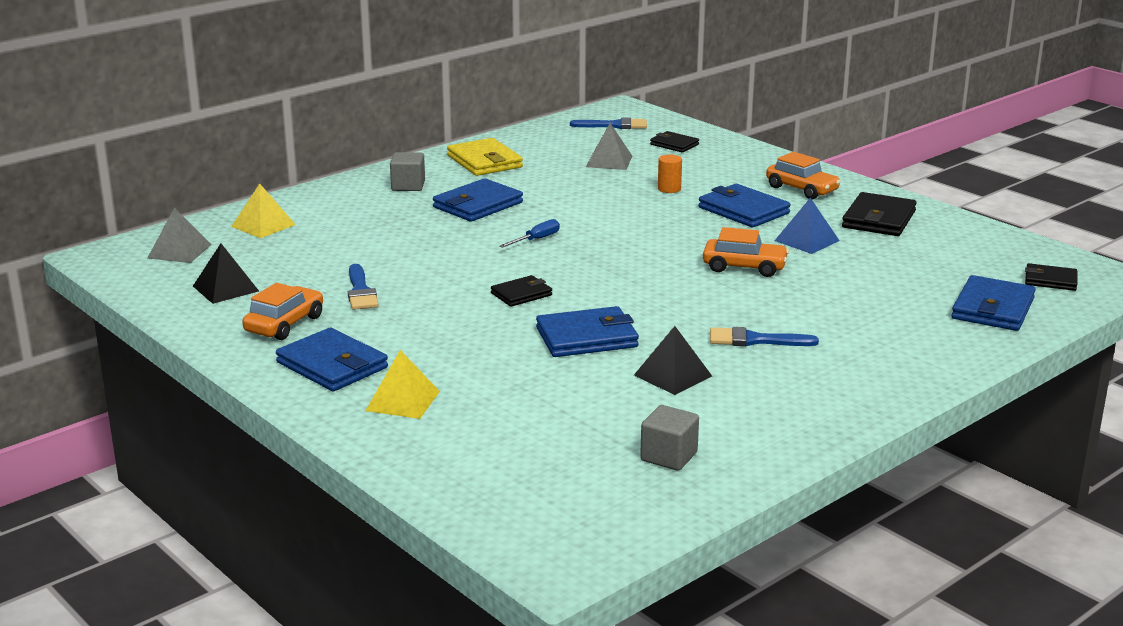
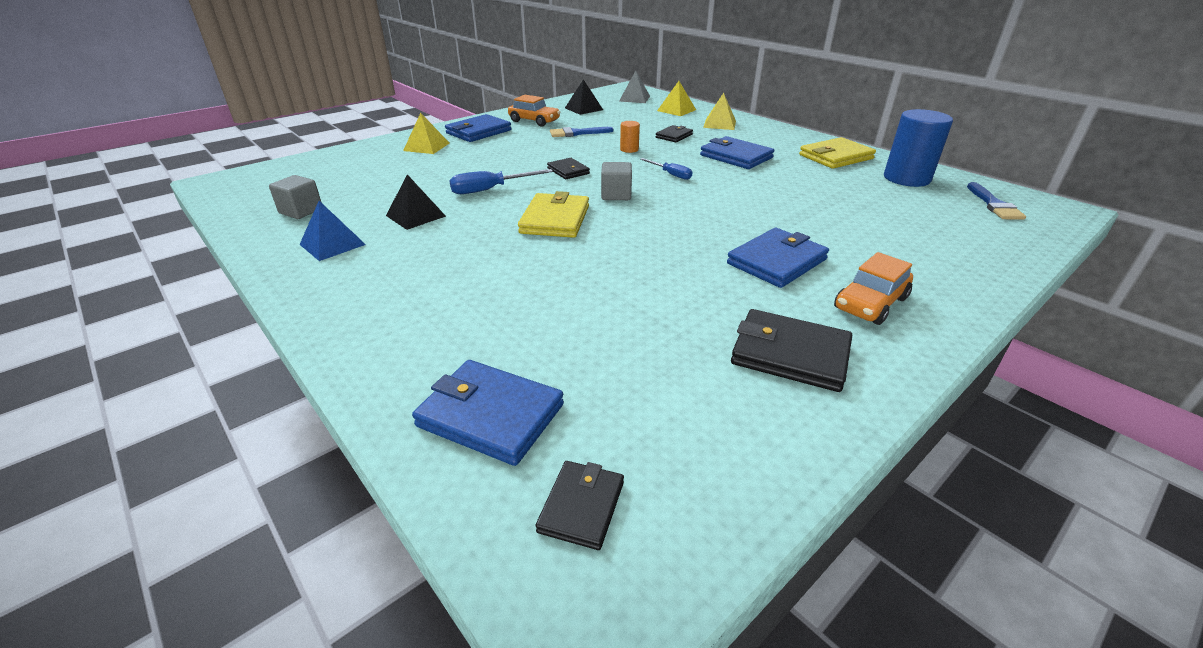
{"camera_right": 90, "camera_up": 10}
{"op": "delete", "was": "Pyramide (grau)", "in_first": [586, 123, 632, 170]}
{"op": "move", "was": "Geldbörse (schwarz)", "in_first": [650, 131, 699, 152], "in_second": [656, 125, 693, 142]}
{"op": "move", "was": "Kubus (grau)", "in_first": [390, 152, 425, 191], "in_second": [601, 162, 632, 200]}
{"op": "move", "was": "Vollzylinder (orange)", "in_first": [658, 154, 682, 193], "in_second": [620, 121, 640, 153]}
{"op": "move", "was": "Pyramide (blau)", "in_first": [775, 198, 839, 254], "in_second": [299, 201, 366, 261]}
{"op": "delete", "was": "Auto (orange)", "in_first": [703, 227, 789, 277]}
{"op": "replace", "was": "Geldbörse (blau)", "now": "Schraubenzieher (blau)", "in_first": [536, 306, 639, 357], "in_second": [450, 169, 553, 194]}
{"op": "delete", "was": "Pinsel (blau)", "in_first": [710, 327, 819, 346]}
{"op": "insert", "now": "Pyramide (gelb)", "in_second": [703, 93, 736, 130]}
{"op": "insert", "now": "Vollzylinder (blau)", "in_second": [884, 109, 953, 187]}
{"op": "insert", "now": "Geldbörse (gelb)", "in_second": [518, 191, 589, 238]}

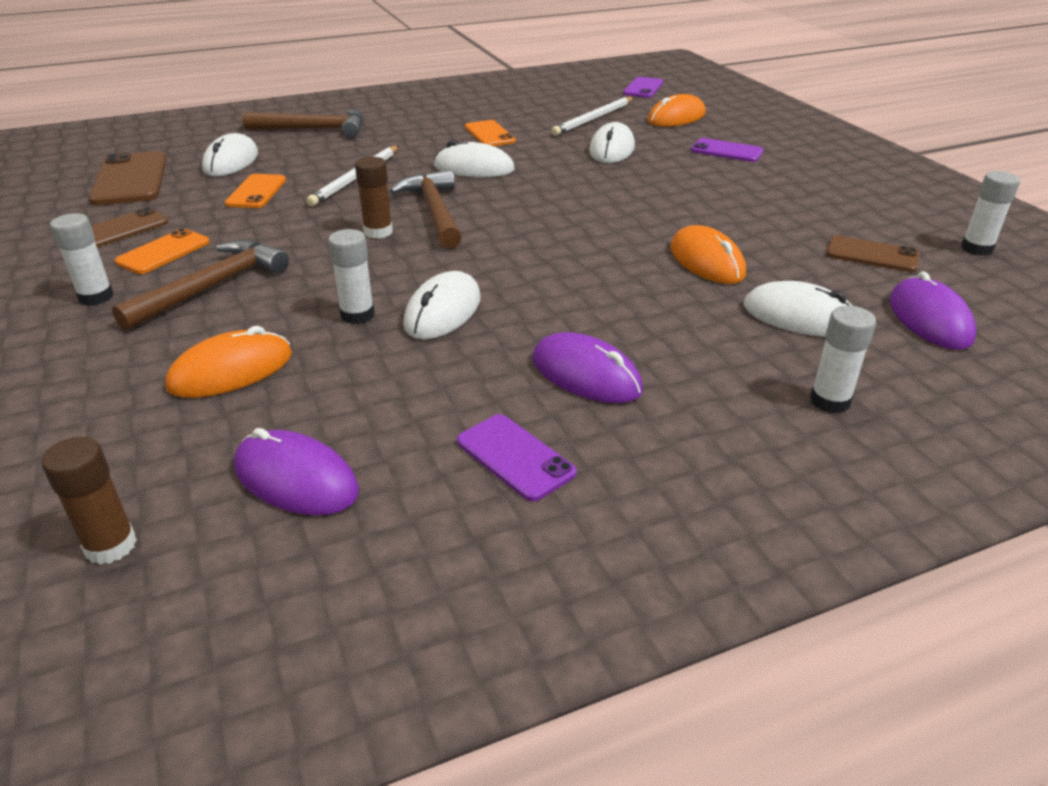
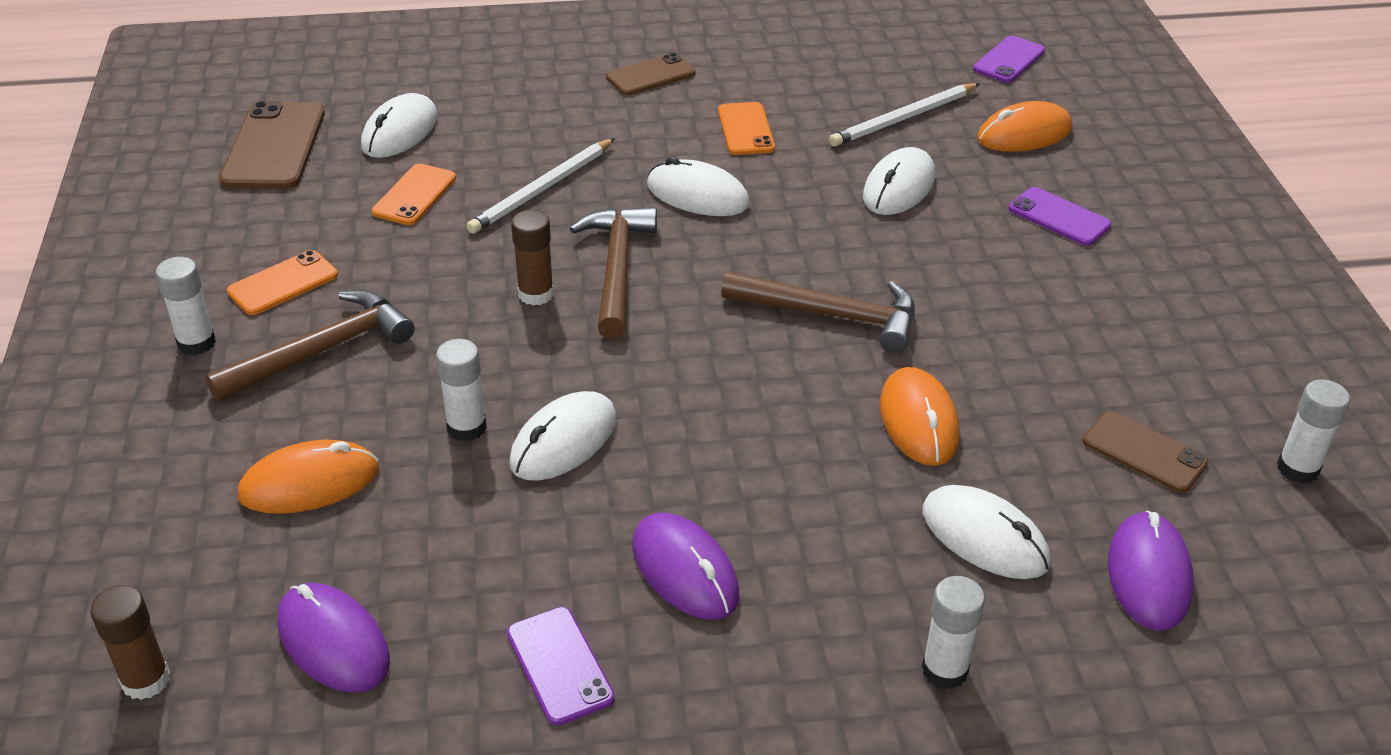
{"camera_right": 15, "camera_up": 5}
{"op": "move", "was": "Hammer (braun)", "in_first": [242, 109, 363, 138], "in_second": [721, 271, 915, 353]}
{"op": "move", "was": "Handy (braun)", "in_first": [91, 207, 169, 247], "in_second": [606, 53, 696, 95]}

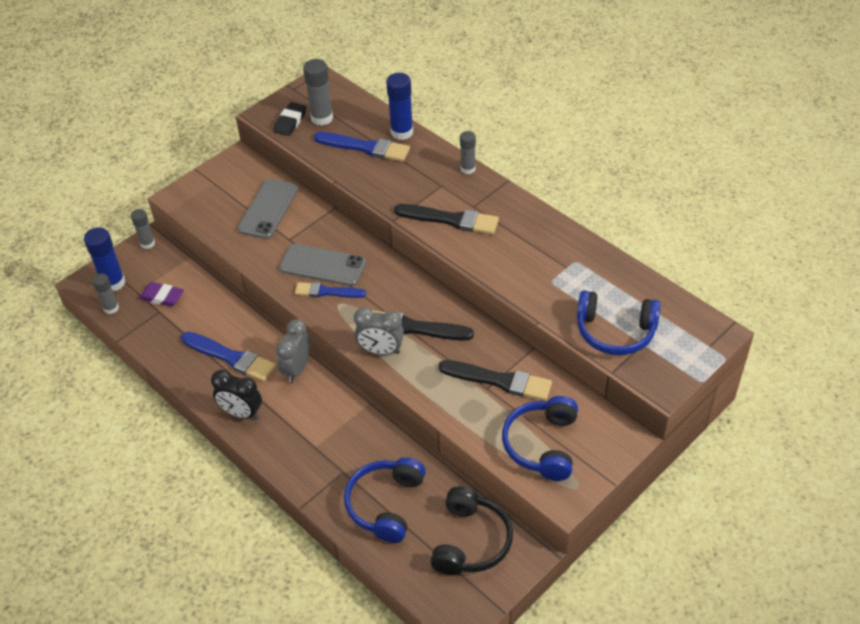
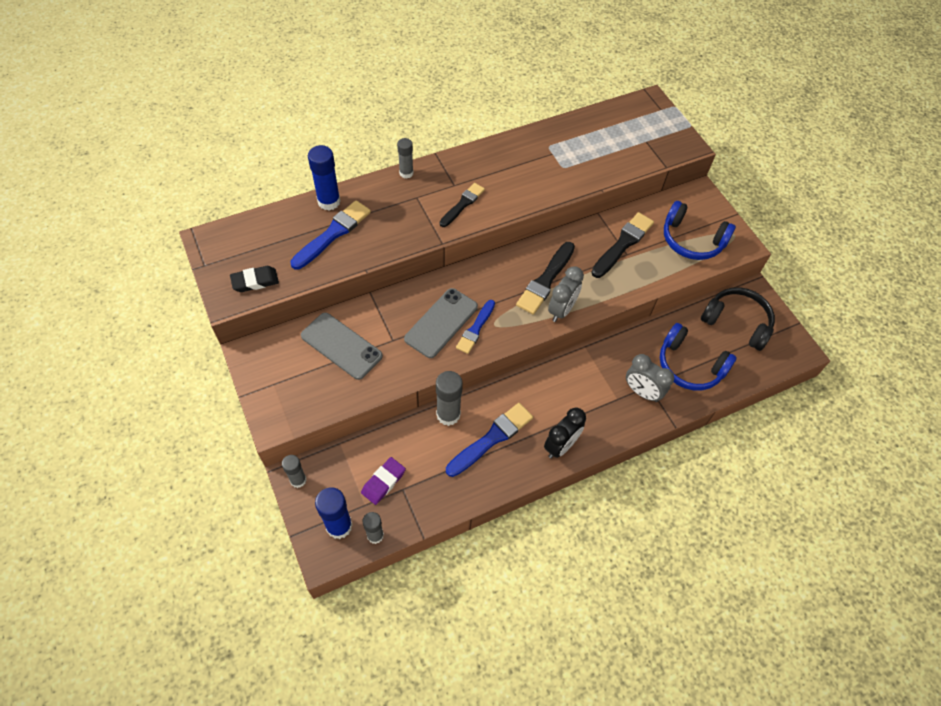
{"camera_right": -75, "camera_up": 10}
{"op": "move", "was": "Klebestift (grau)", "in_first": [303, 59, 333, 126], "in_second": [436, 371, 463, 426]}
{"op": "rotate", "was": "Radiergummi (schwarz)", "in_first": [274, 102, 306, 136], "in_second": [230, 266, 279, 292], "clockwise": -60}
{"op": "resize", "was": "Pinsel (schwarz)", "in_first": [394, 204, 499, 234], "in_second": [439, 183, 485, 227], "ratio": 0.66}
{"op": "delete", "was": "Kopfhörer (blau)", "in_first": [577, 290, 661, 355]}
{"op": "move", "was": "Wecker (grau)", "in_first": [276, 319, 310, 383], "in_second": [626, 354, 674, 402]}

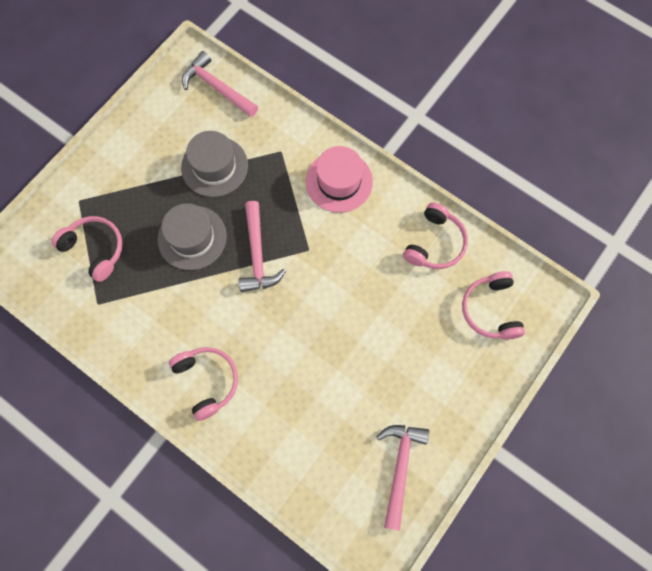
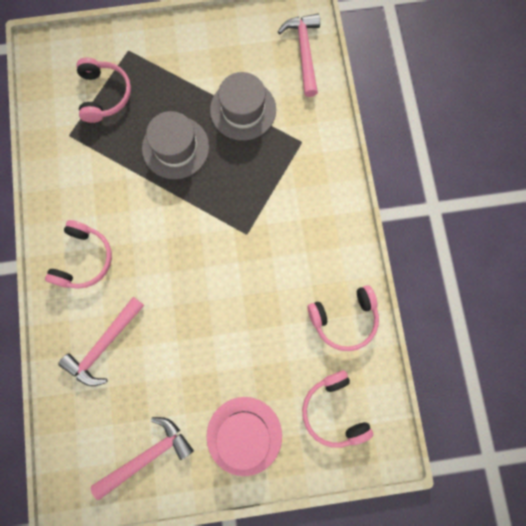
{"camera_right": 45, "camera_up": 5}
{"op": "move", "was": "Hut (rosa)", "in_first": [306, 146, 373, 213], "in_second": [207, 397, 282, 476]}
{"op": "move", "was": "Hammer (rosa)", "in_first": [239, 201, 286, 292], "in_second": [58, 297, 144, 386]}
{"op": "rotate", "was": "Kopfhörer (rosa)", "in_first": [462, 271, 525, 340], "in_second": [302, 371, 373, 448], "clockwise": -60}

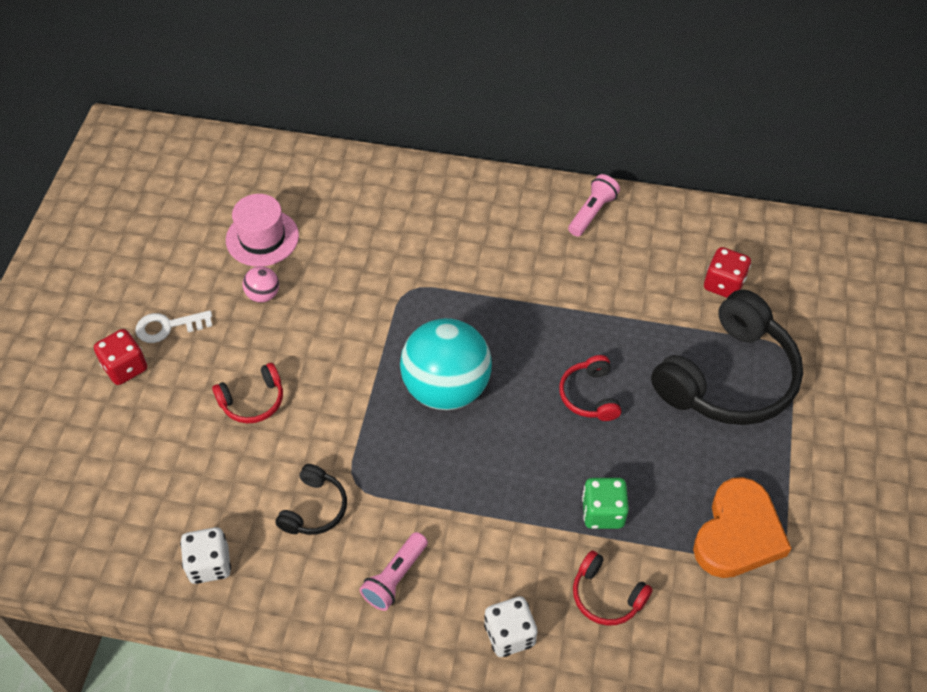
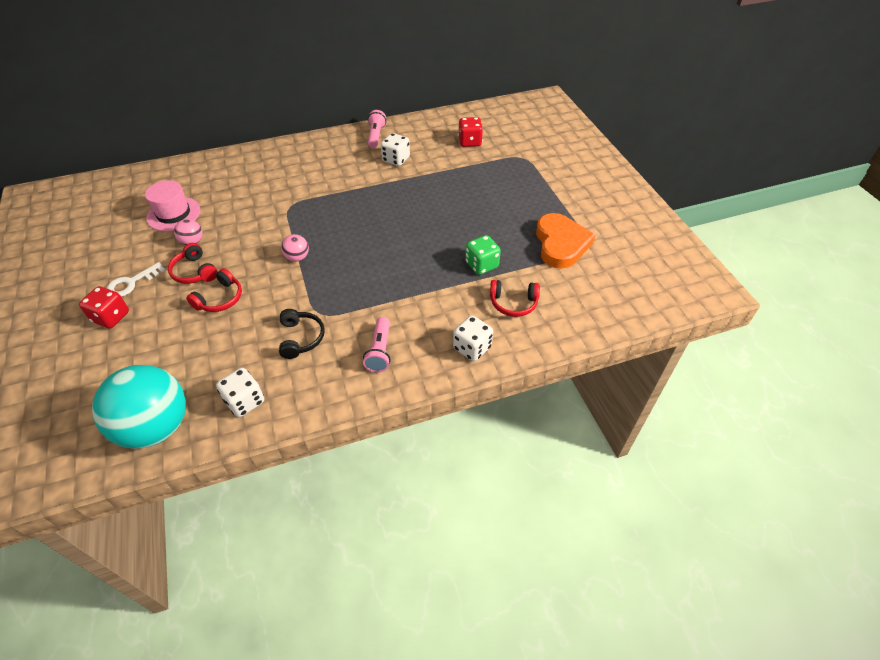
{"camera_right": -30, "camera_up": -5}
{"op": "delete", "was": "Kopfhörer (schwarz)", "in_first": [651, 289, 803, 425]}
{"op": "move", "was": "Ball (türkis)", "in_first": [400, 318, 492, 410], "in_second": [92, 365, 186, 449]}
{"op": "move", "was": "Kopfhörer (rot)", "in_first": [559, 355, 621, 421], "in_second": [168, 243, 218, 284]}
{"op": "insert", "now": "Spielwürfel (weiß)", "in_second": [381, 133, 410, 166]}
{"op": "insert", "now": "Ball (rosa)", "in_second": [281, 234, 309, 261]}

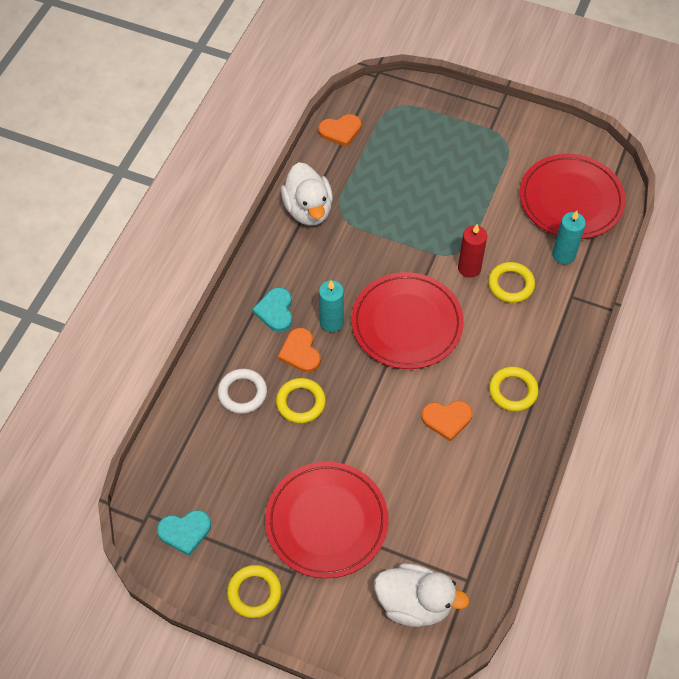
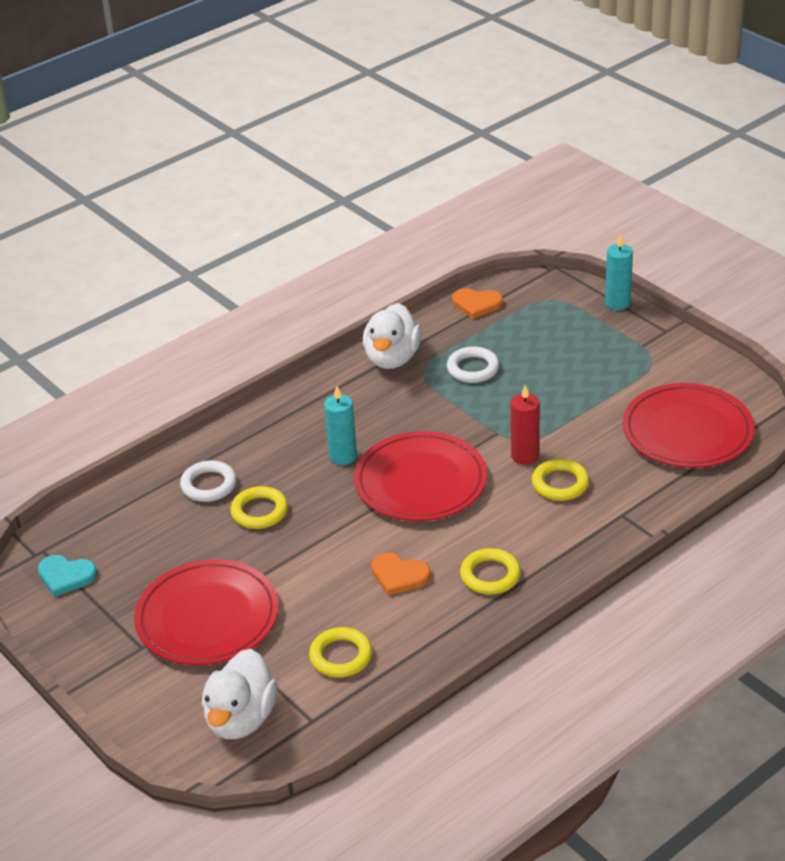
{"camera_right": 30, "camera_up": -20}
{"op": "move", "was": "Kerze (türkis)", "in_first": [552, 211, 586, 264], "in_second": [605, 234, 633, 310]}
{"op": "delete", "was": "Herz (türkis)", "in_first": [252, 288, 292, 332]}
{"op": "delete", "was": "Herz (orange)", "in_first": [278, 328, 321, 372]}
{"op": "rotate", "was": "Ente (weiß)", "in_first": [374, 563, 470, 627], "in_second": [202, 649, 278, 739], "clockwise": 60}
{"op": "move", "was": "Ring (gelb)", "in_first": [227, 565, 281, 618], "in_second": [309, 627, 372, 677]}
{"op": "insert", "now": "Ring (weiß)", "in_second": [447, 346, 499, 383]}

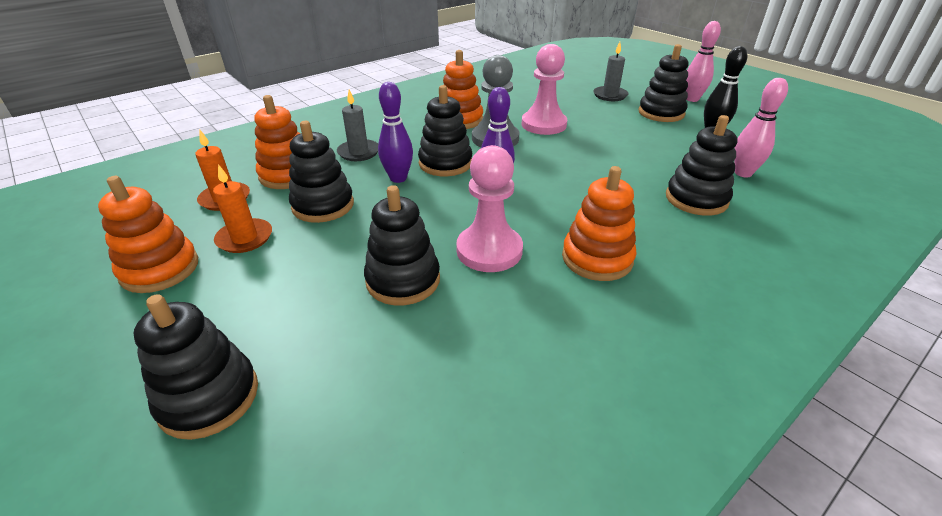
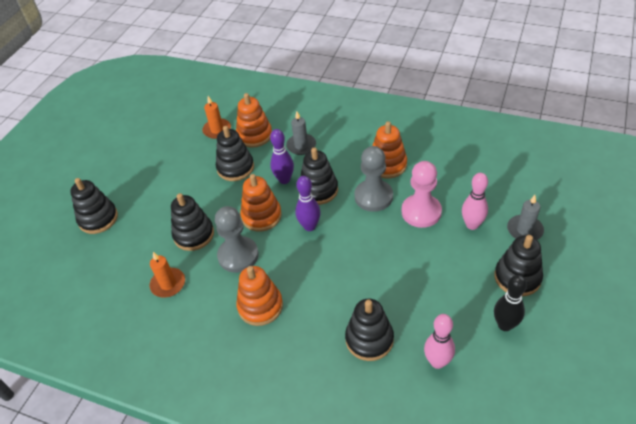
{"camera_right": 65, "camera_up": 10}
{"op": "move", "was": "Bowlingkegel (rosa)", "in_first": [686, 21, 721, 102], "in_second": [462, 173, 488, 230]}
{"op": "recolor", "was": "Bauer (rosa)", "now": "Bauer (grau)", "in_first": [456, 145, 523, 272], "in_second": [215, 206, 259, 273]}
{"op": "move", "was": "Kerze (orange)", "in_first": [213, 164, 272, 253], "in_second": [149, 252, 185, 298]}
{"op": "move", "was": "Stapelspielzeug (orange)", "in_first": [98, 176, 198, 293], "in_second": [240, 174, 282, 232]}

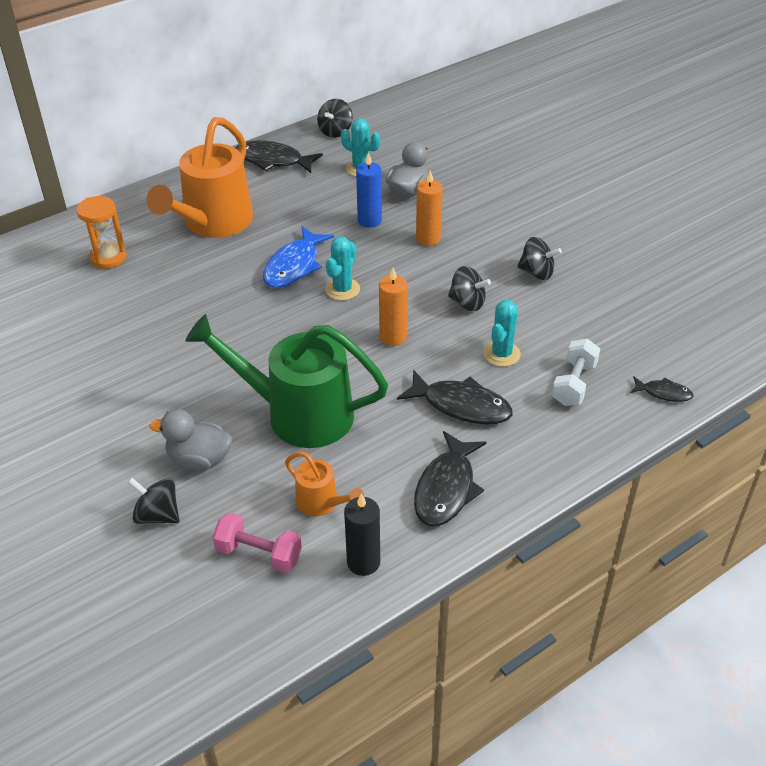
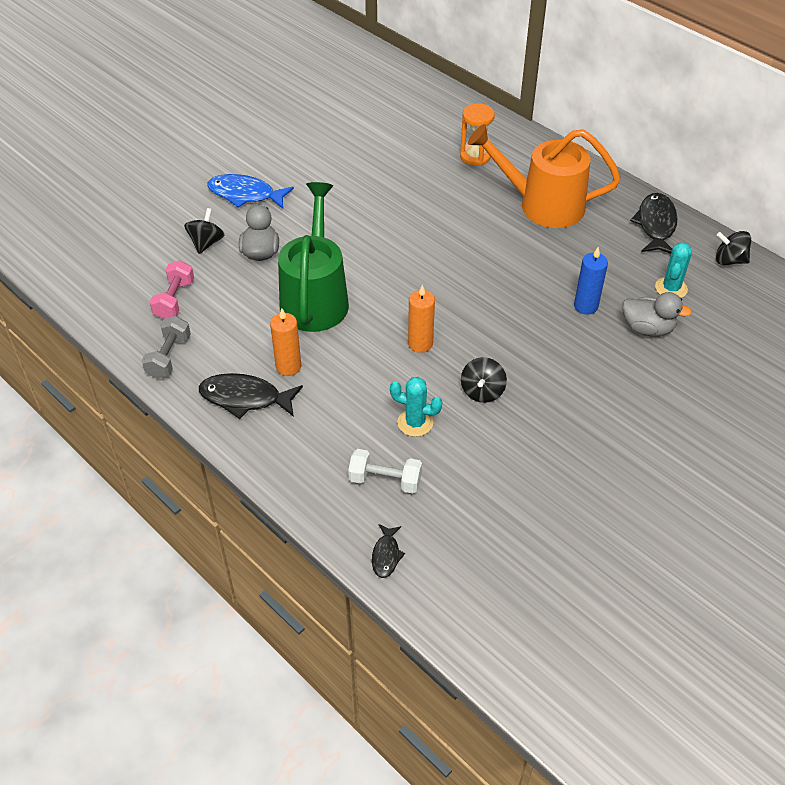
{"camera_right": 80, "camera_up": 5}
{"op": "move", "was": "Kerze (orange)", "in_first": [416, 170, 443, 246], "in_second": [270, 308, 301, 376]}
{"op": "move", "was": "Fisch (blau)", "in_first": [263, 226, 334, 288], "in_second": [207, 174, 294, 209]}
{"op": "delete", "was": "Kaktus (türkis)", "in_first": [325, 237, 360, 301]}
{"op": "delete", "was": "Kreisel (schwarz)", "in_first": [517, 237, 562, 280]}
{"op": "delete", "was": "Fisch (schwarz)", "in_first": [397, 370, 513, 425]}
{"op": "delete", "was": "Gießkanne (orange)", "in_first": [285, 452, 364, 517]}
{"op": "replace", "was": "Kerze (schwarz)", "now": "Hantel (grau)", "in_first": [344, 493, 380, 576], "in_second": [142, 316, 191, 379]}

